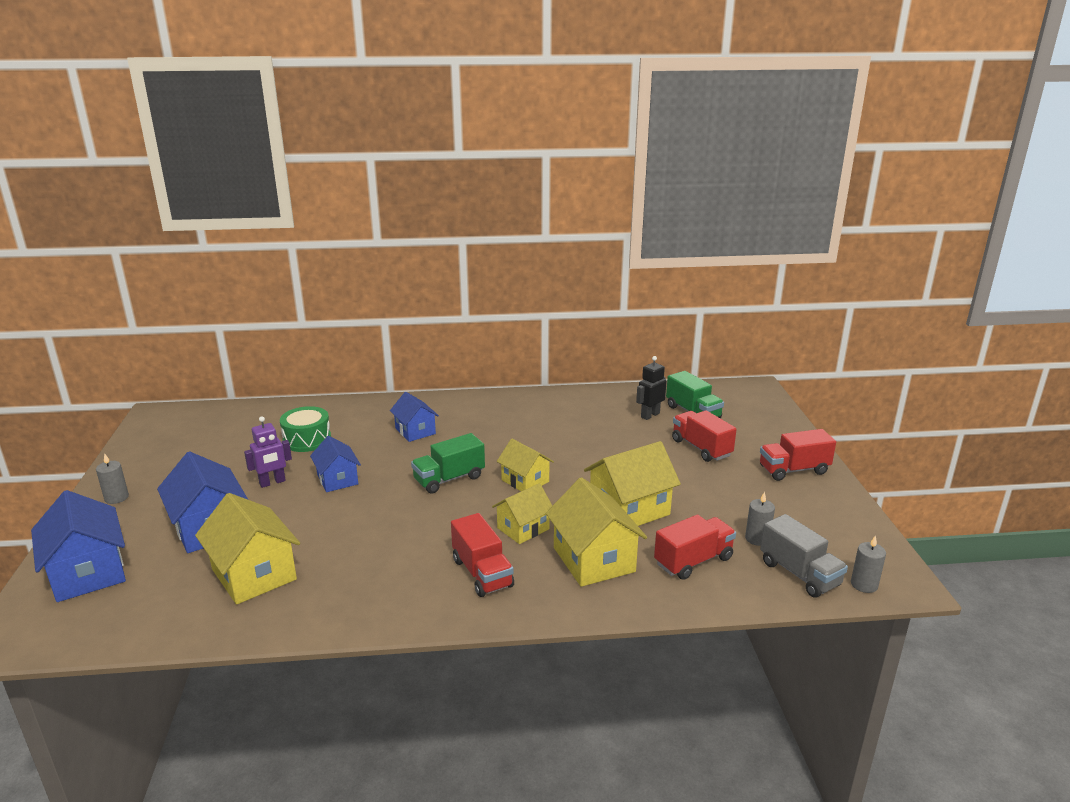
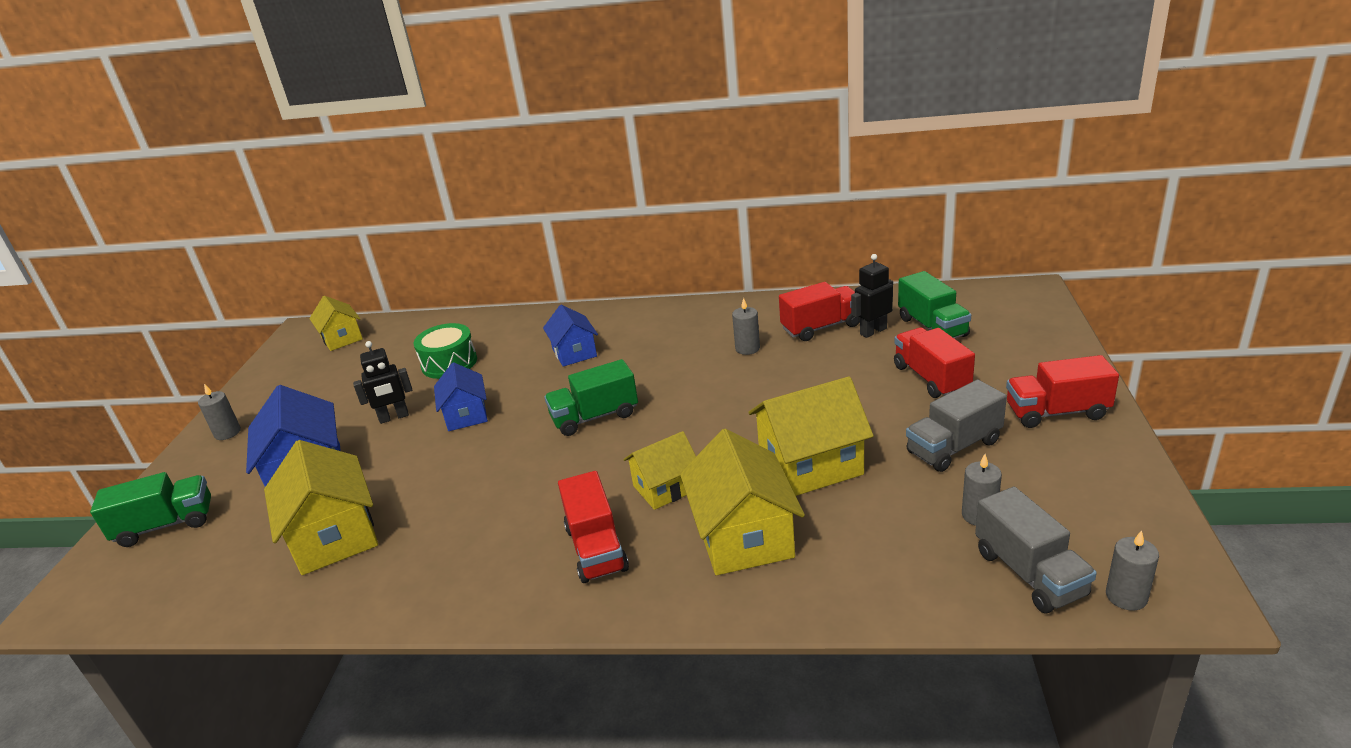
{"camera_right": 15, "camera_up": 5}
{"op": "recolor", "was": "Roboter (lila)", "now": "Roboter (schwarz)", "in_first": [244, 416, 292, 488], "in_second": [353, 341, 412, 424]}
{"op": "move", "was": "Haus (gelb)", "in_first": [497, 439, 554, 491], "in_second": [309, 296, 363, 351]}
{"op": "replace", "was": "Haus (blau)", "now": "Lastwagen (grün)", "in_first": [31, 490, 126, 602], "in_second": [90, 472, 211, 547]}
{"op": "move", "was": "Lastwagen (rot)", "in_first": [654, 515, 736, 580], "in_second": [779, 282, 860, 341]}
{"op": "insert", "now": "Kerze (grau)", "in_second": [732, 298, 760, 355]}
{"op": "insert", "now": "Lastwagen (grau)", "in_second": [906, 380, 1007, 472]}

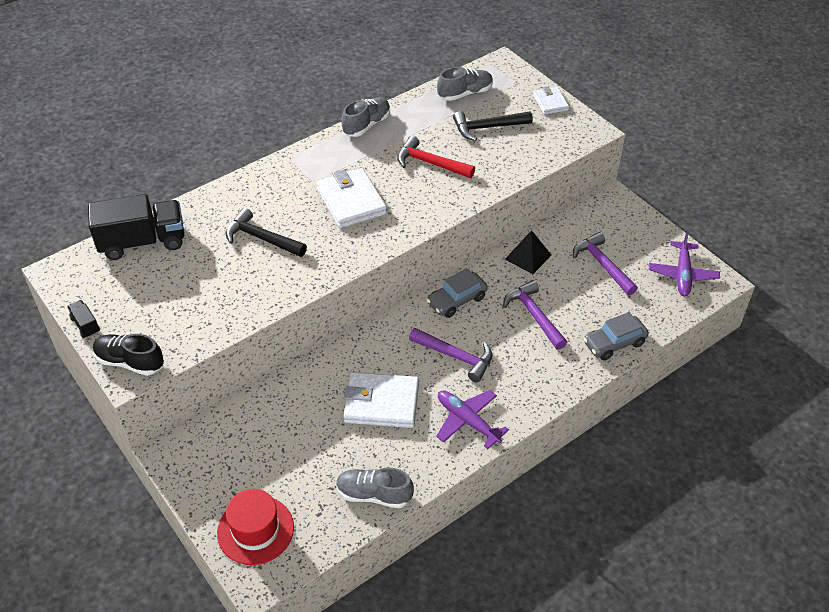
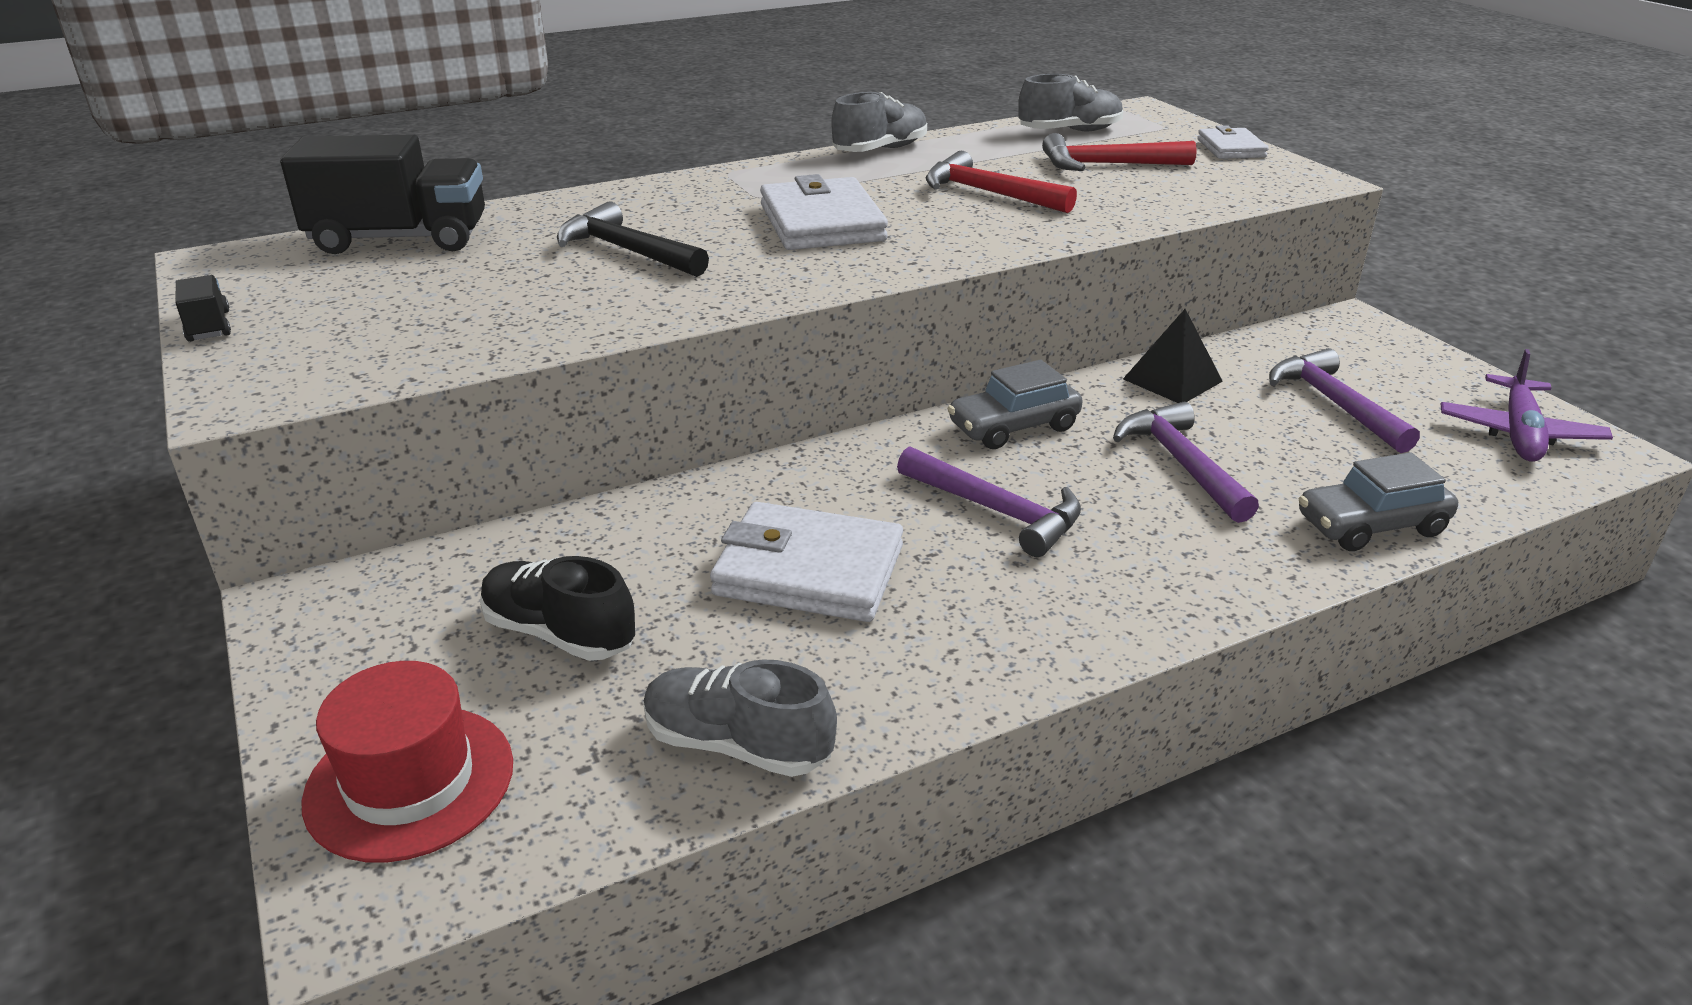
{"camera_right": 10, "camera_up": -15}
{"op": "recolor", "was": "Hammer (schwarz)", "now": "Hammer (rot)", "in_first": [453, 111, 533, 141], "in_second": [1042, 133, 1197, 171]}
{"op": "move", "was": "Schuh (schwarz)", "in_first": [93, 334, 164, 376], "in_second": [480, 556, 636, 661]}
{"op": "delete", "was": "Flugzeug (lila)", "in_first": [436, 390, 509, 449]}

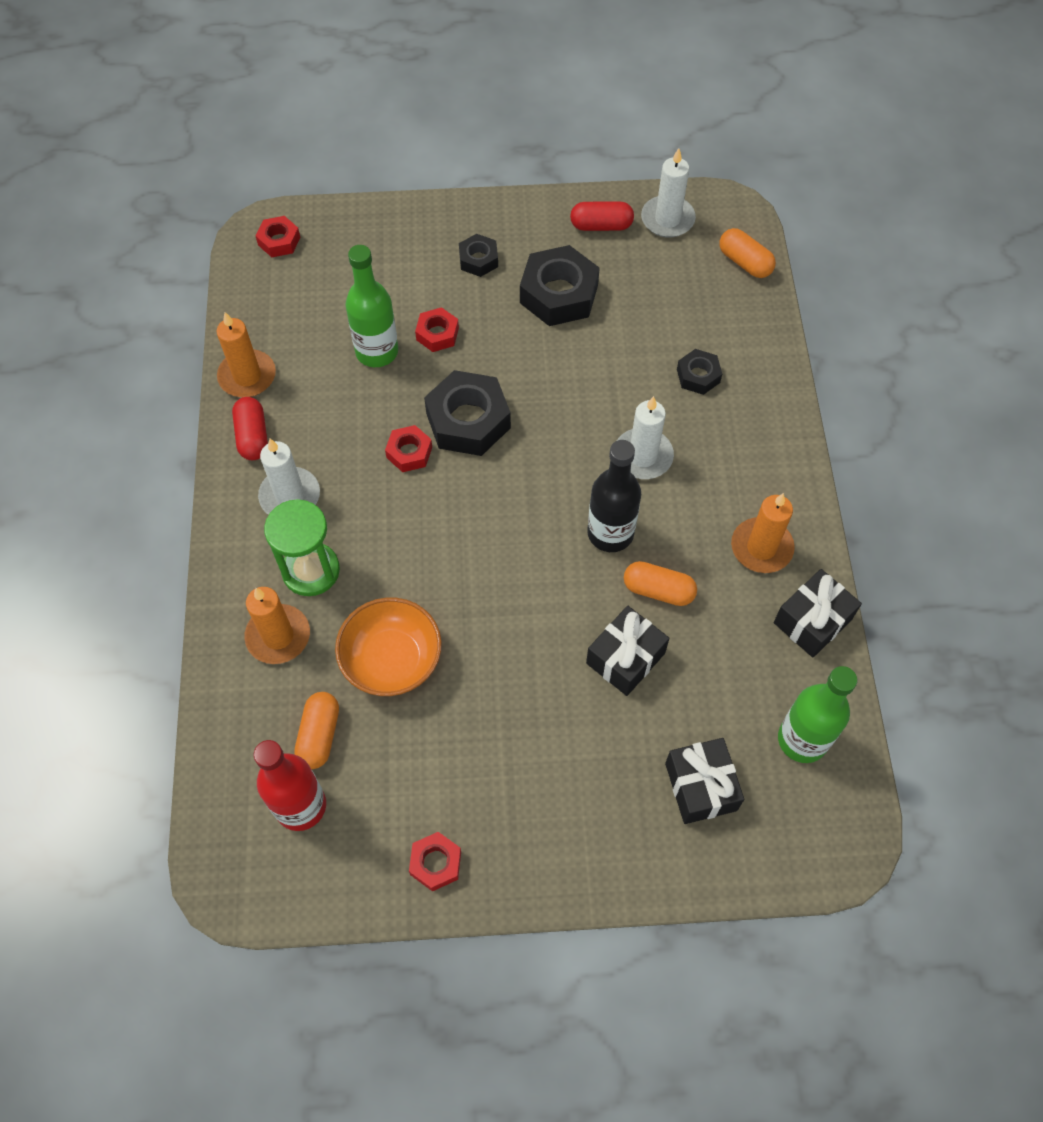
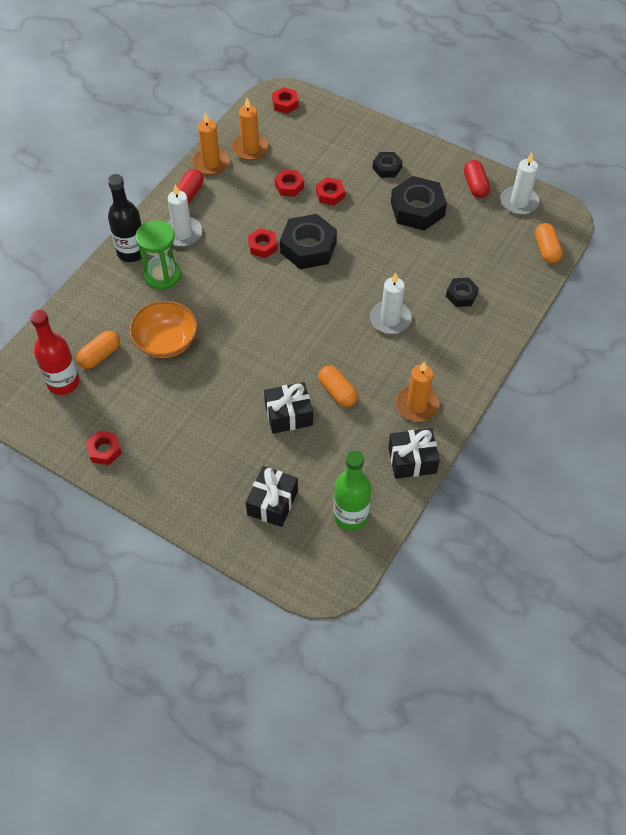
{"camera_right": 35, "camera_up": -5}
{"op": "rotate", "was": "Kapsel (rot)", "in_first": [570, 201, 634, 231], "in_second": [464, 160, 490, 198], "clockwise": 45}
{"op": "replace", "was": "Flasche (grün)", "now": "Sechskantmutter (rot)", "in_first": [346, 245, 398, 367], "in_second": [274, 170, 304, 197]}
{"op": "move", "was": "Flasche (schwarz)", "in_first": [587, 440, 641, 552], "in_second": [108, 174, 146, 262]}
{"op": "move", "was": "Kerze (orange)", "in_first": [244, 587, 310, 664], "in_second": [232, 98, 269, 161]}

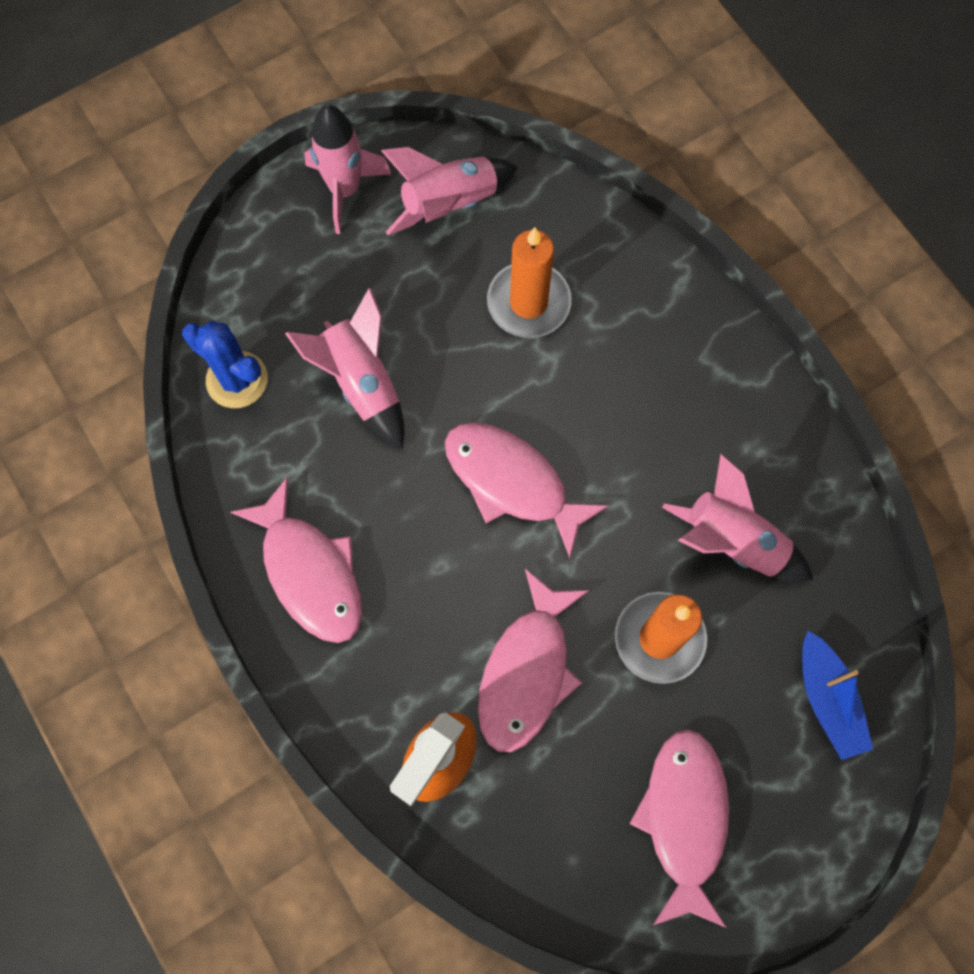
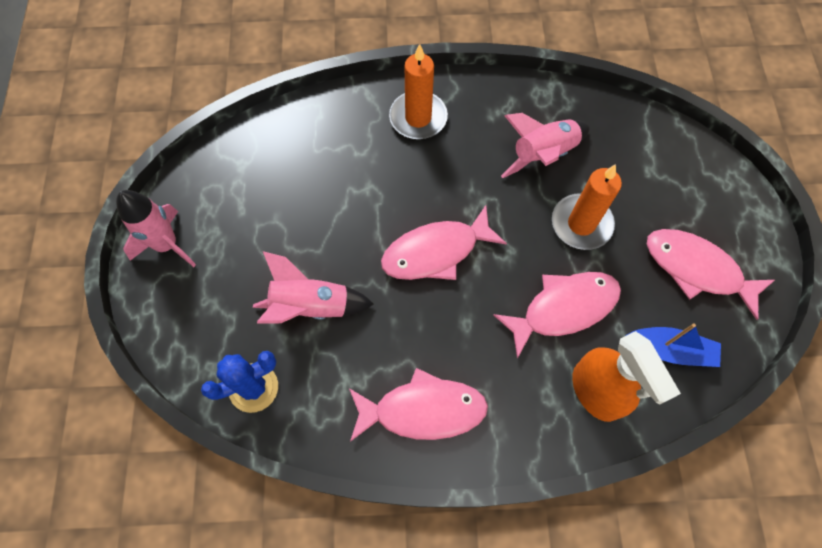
{"camera_right": -60, "camera_up": -5}
{"op": "delete", "was": "Rakete (rosa)", "in_first": [381, 147, 518, 235]}
{"op": "move", "was": "Kerze (orange)", "in_first": [487, 227, 571, 338], "in_second": [389, 44, 448, 139]}
{"op": "rotate", "was": "Fisch (rosa)", "in_first": [478, 569, 589, 752], "in_second": [493, 272, 621, 359], "clockwise": -75}
{"op": "move", "was": "Boot (blau)", "in_first": [802, 631, 873, 760], "in_second": [625, 324, 721, 367]}

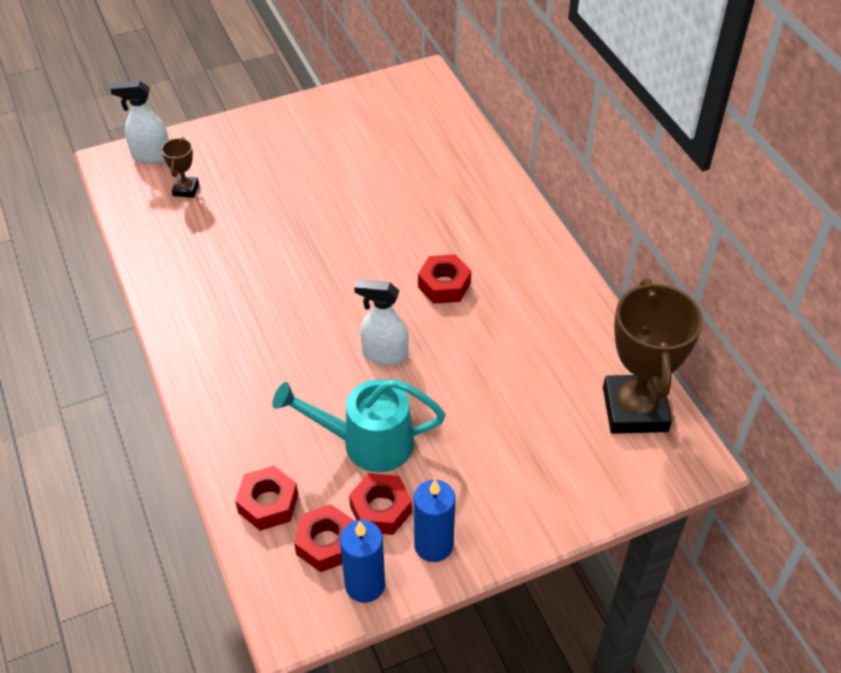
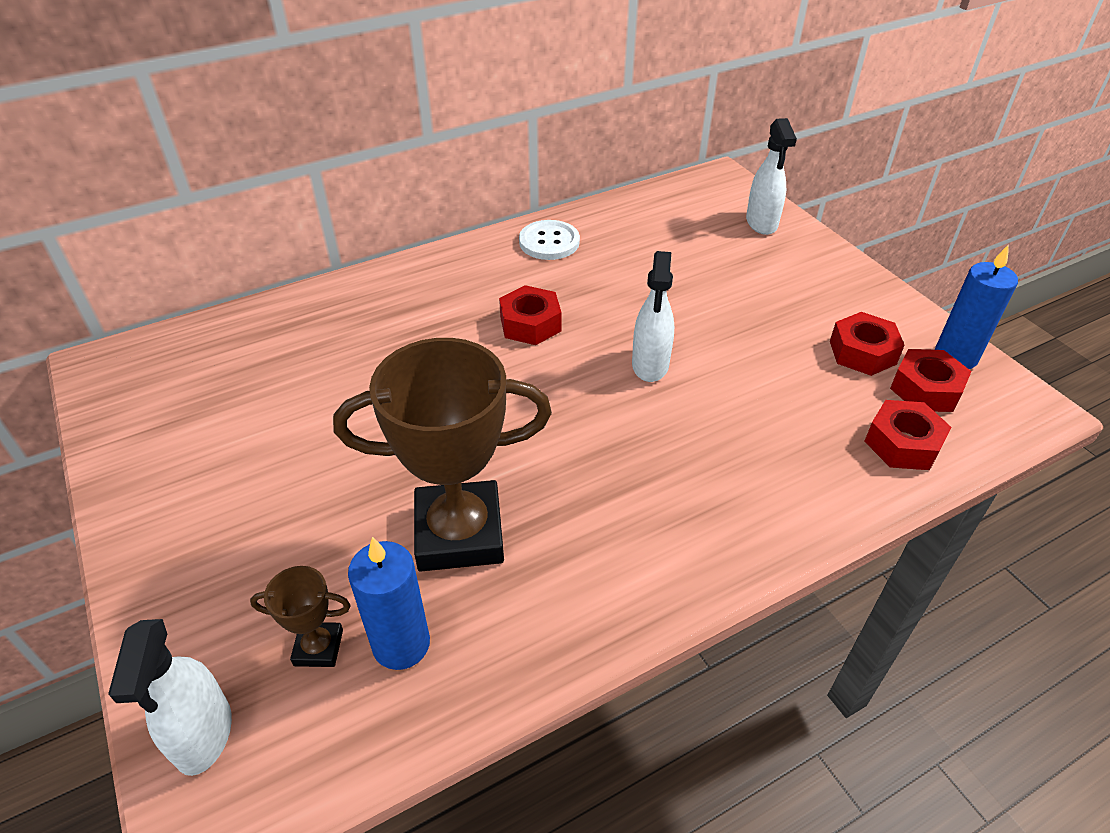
{"camera_right": -95, "camera_up": -5}
{"op": "move", "was": "Pokal (braun)", "in_first": [603, 279, 703, 434], "in_second": [333, 338, 552, 572]}
{"op": "delete", "was": "Gießkanne (türkis)", "in_first": [272, 379, 445, 473]}
{"op": "move", "was": "Kerze (blau)", "in_first": [414, 480, 455, 562], "in_second": [348, 537, 430, 670]}
{"op": "insert", "now": "Sprühflasche (weiß)", "in_second": [746, 118, 797, 235]}
{"op": "insert", "now": "Knopf (weiß)", "in_second": [519, 220, 580, 260]}

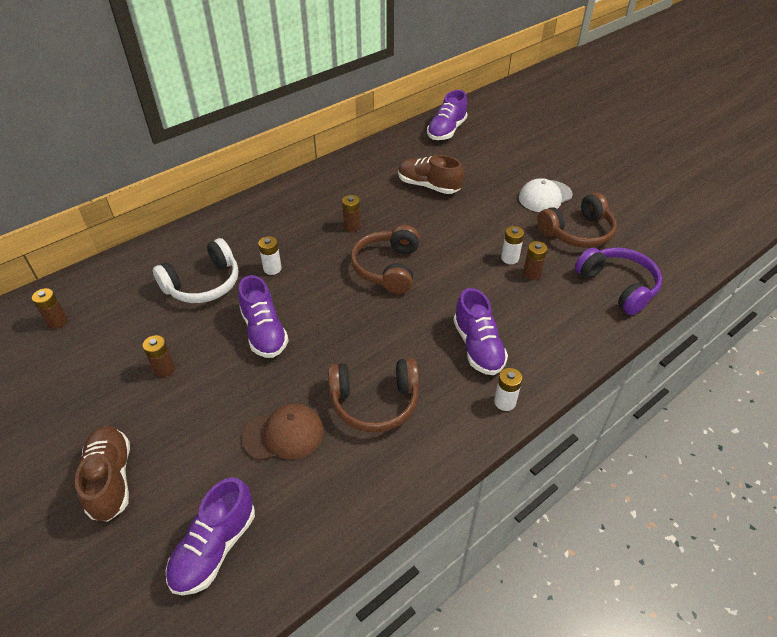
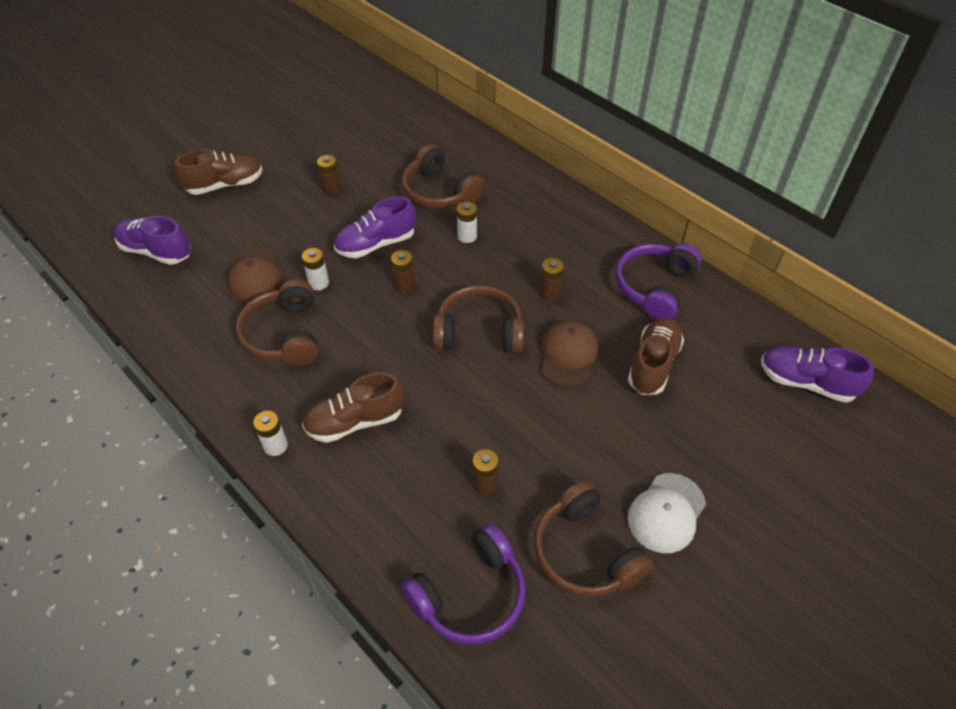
{"camera_right": 85, "camera_up": 5}
{"op": "rotate", "was": "Kappe (weiß)", "in_first": [519, 178, 573, 212], "in_second": [628, 473, 706, 553], "clockwise": -105}
{"op": "move", "was": "Batterie (weiß)", "in_first": [501, 226, 524, 264], "in_second": [302, 248, 329, 290]}
{"op": "recolor", "was": "Kopfhörer (weiß)", "now": "Kopfhörer (braun)", "in_first": [153, 238, 239, 303], "in_second": [402, 144, 485, 209]}
{"op": "move", "was": "Batterie (braun)", "in_first": [32, 288, 68, 329], "in_second": [391, 250, 415, 293]}
{"op": "recolor", "was": "Schuh (lila)", "now": "Schuh (braun)", "in_first": [453, 288, 508, 375], "in_second": [302, 372, 404, 443]}
{"op": "insert", "now": "Kopfhörer (lila)", "in_second": [616, 243, 701, 320]}
{"op": "insert", "now": "Kappe (braun)", "in_second": [540, 320, 598, 388]}

